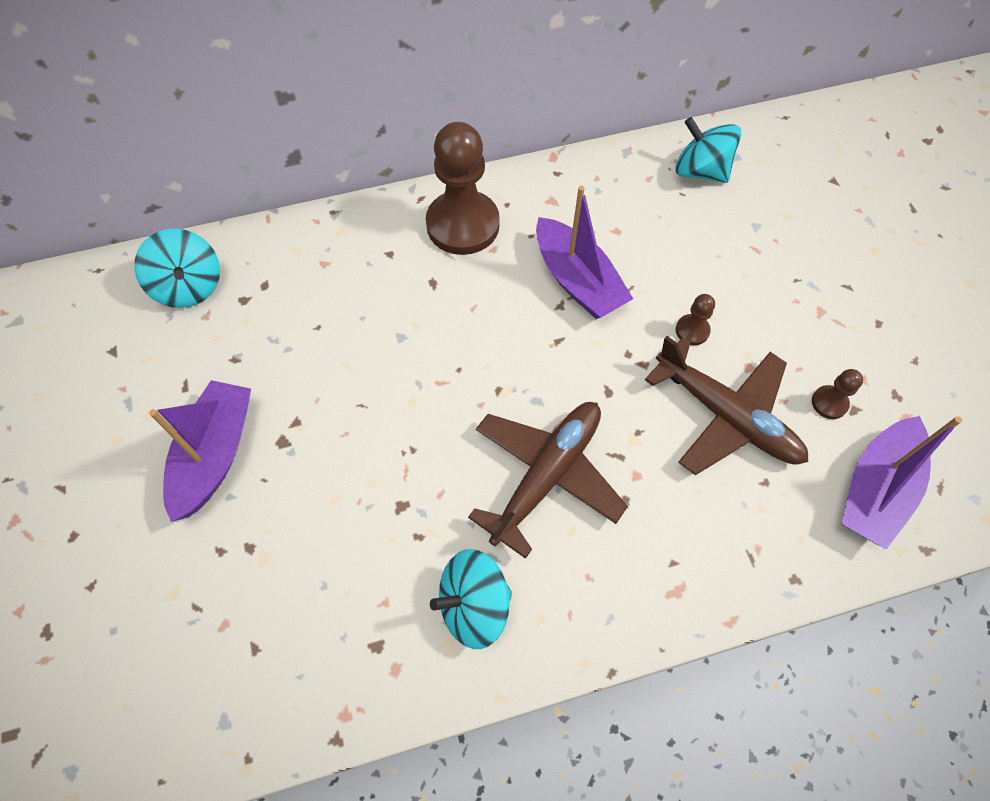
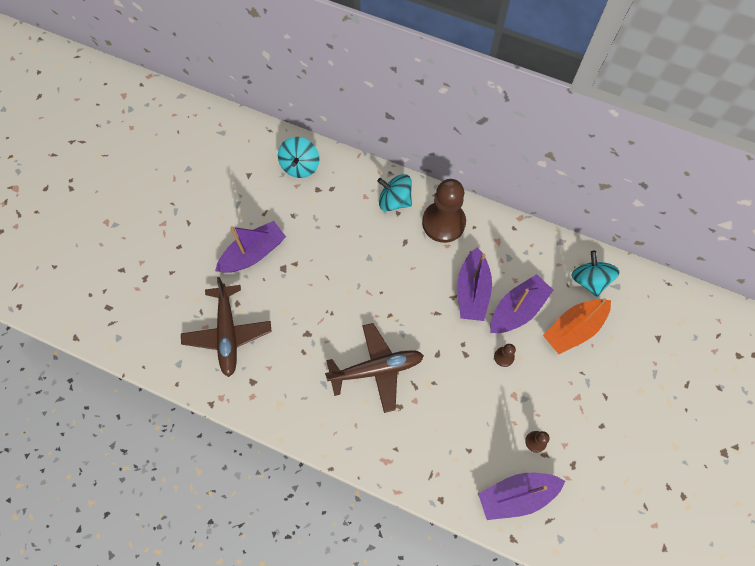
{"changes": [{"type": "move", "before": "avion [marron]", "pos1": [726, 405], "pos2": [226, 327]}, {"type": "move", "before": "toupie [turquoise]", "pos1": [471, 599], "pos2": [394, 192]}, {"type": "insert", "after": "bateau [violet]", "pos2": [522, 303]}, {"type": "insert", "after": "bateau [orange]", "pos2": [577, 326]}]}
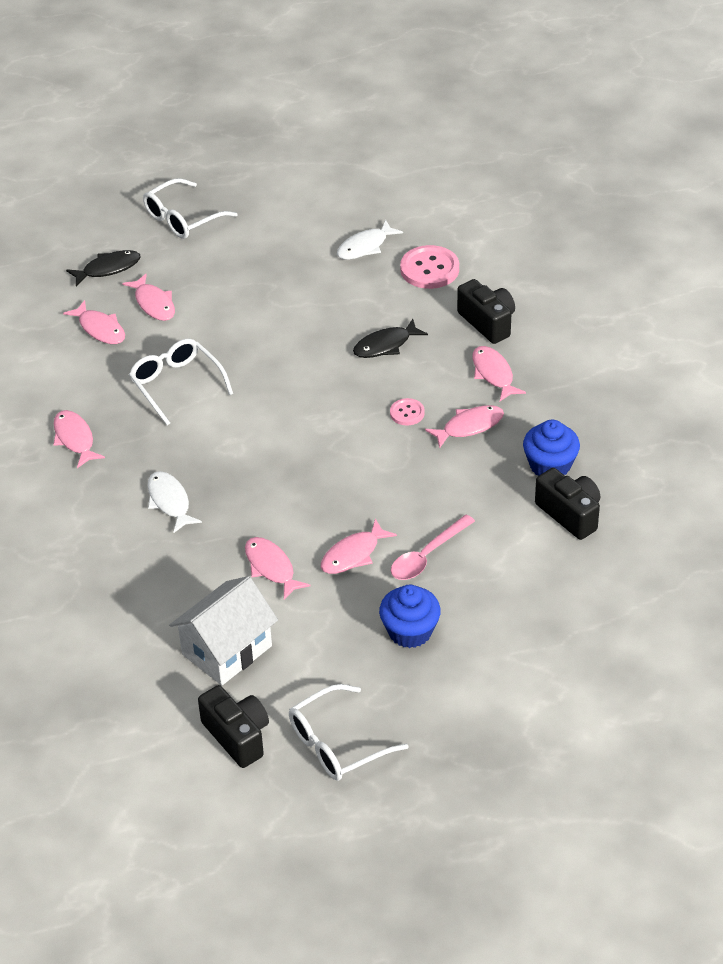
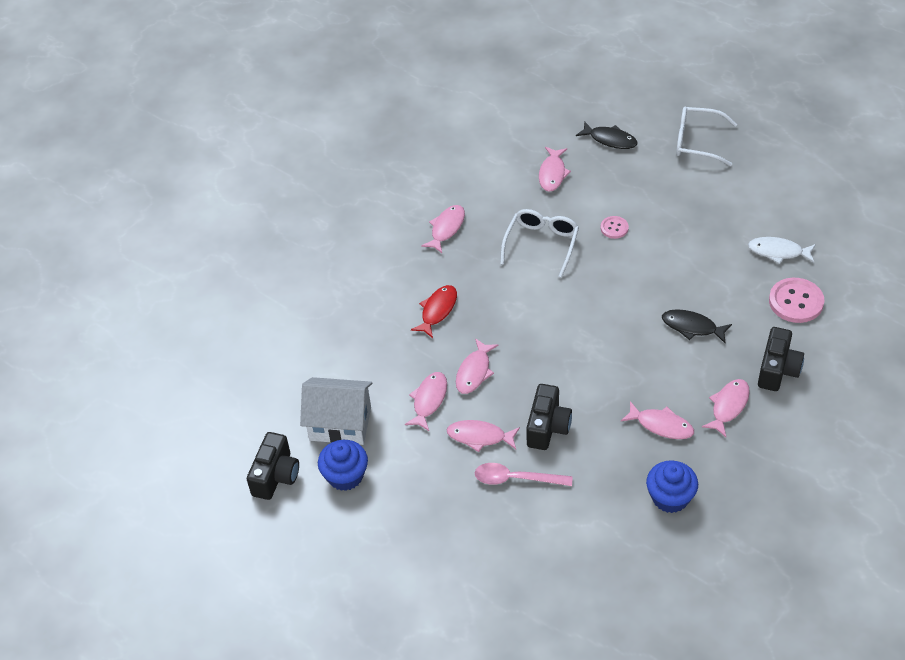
{"changes": [{"type": "move", "before": "muffin [bleu]", "pos1": [410, 616], "pos2": [343, 465]}, {"type": "recolor", "before": "poisson [blanc]", "after": "poisson [rouge]", "pos1": [174, 502], "pos2": [434, 311]}, {"type": "move", "before": "poisson [rose]", "pos1": [148, 297], "pos2": [477, 366]}, {"type": "move", "before": "appareil photo [noir]", "pos1": [567, 504], "pos2": [549, 417]}, {"type": "move", "before": "bouton [rose]", "pos1": [407, 411], "pos2": [615, 227]}, {"type": "delete", "before": "lunettes [blanc]", "pos1": [349, 732]}]}
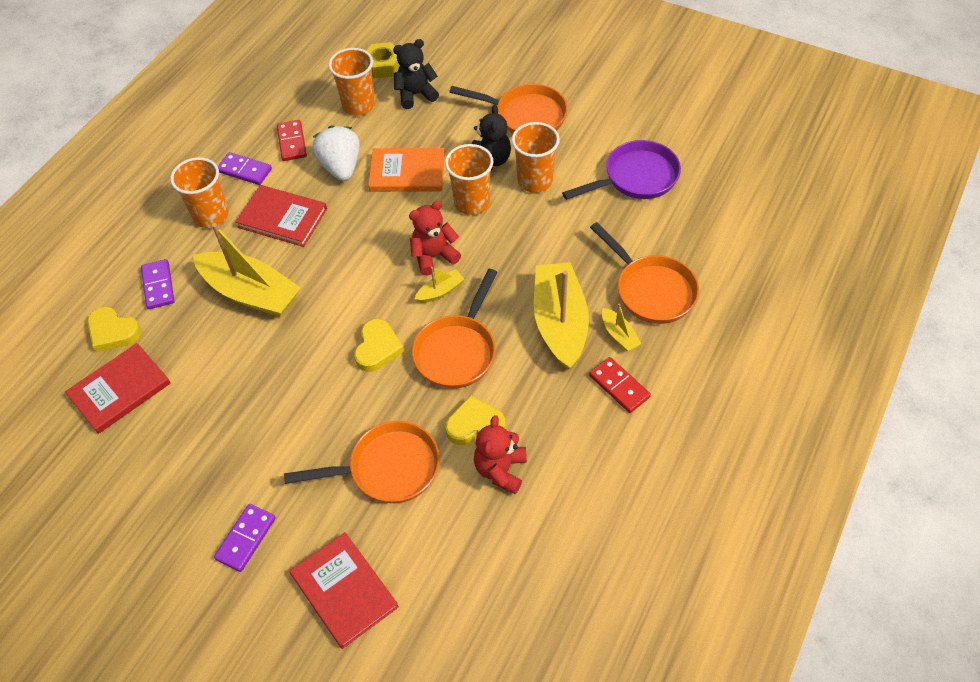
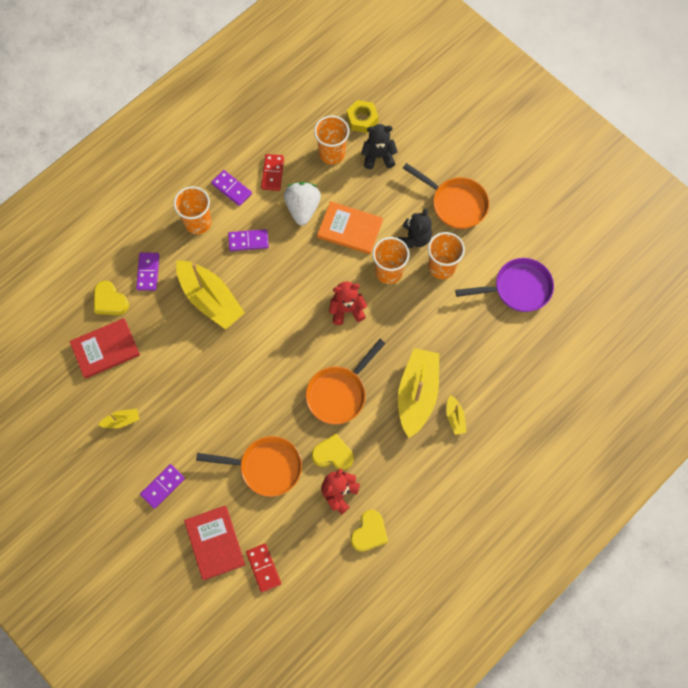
{"changes": [{"type": "move", "before": "bateau [jaune]", "pos1": [439, 285], "pos2": [119, 419]}, {"type": "replace", "before": "livre [rouge]", "after": "domino [violet]", "pos1": [281, 216], "pos2": [248, 240]}, {"type": "move", "before": "domino [rouge]", "pos1": [620, 385], "pos2": [263, 568]}, {"type": "move", "before": "cœur [jaune]", "pos1": [379, 345], "pos2": [369, 531]}, {"type": "delete", "before": "poêle [orange]", "pos1": [644, 273]}]}
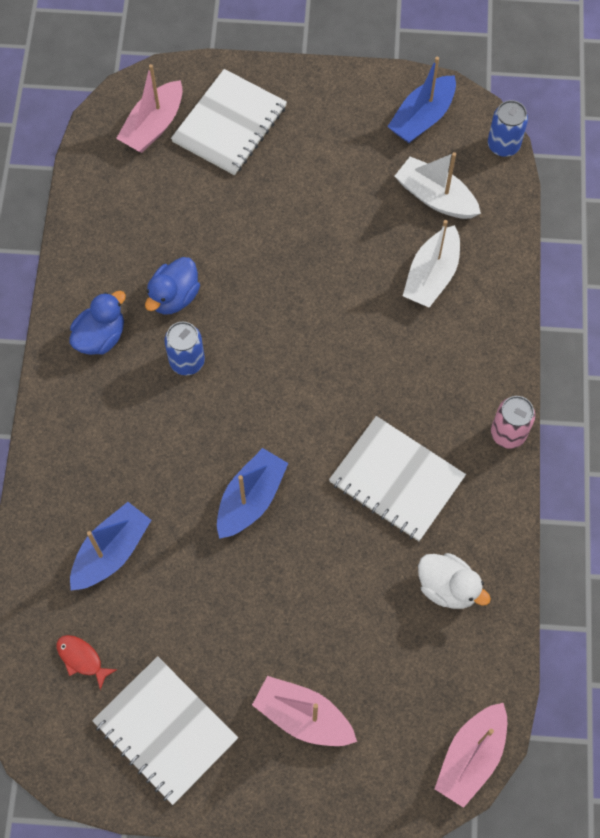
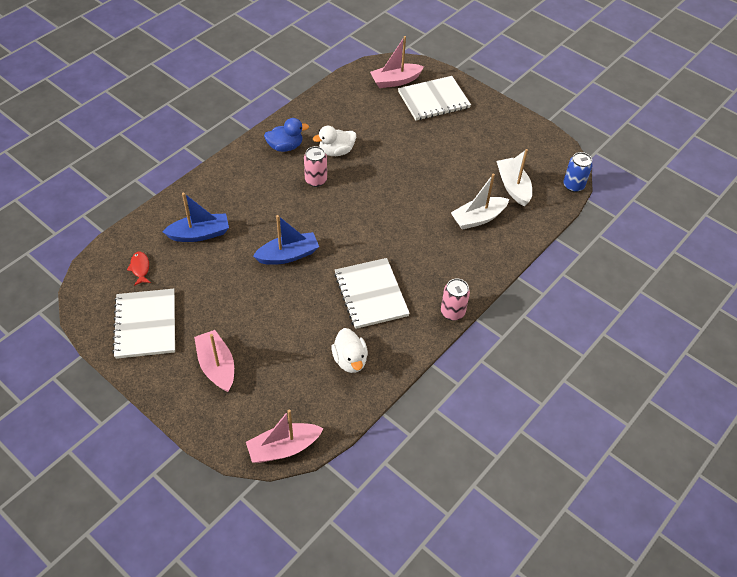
{"changes": [{"type": "recolor", "before": "canette [bleu]", "after": "canette [rose]", "pos1": [184, 348], "pos2": [315, 166]}, {"type": "recolor", "before": "canard [bleu]", "after": "canard [blanc]", "pos1": [172, 286], "pos2": [334, 141]}, {"type": "delete", "before": "bateau [bleu]", "pos1": [421, 100]}]}
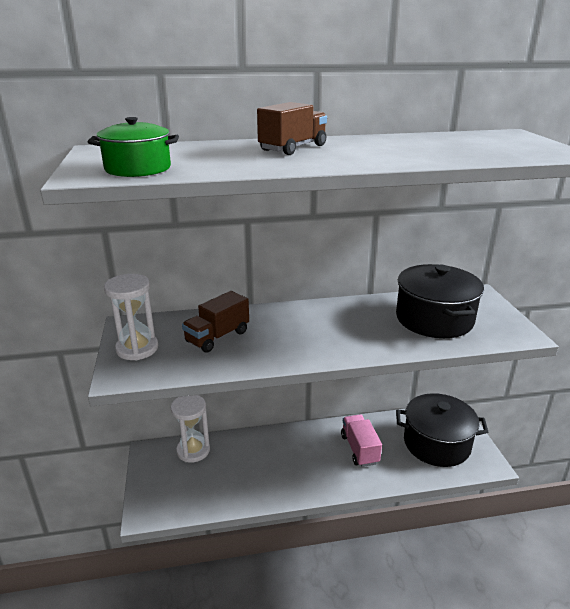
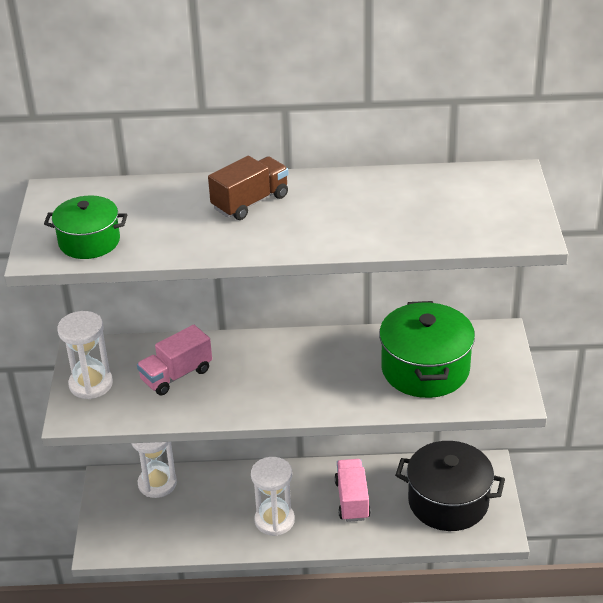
{"changes": [{"type": "recolor", "before": "camion [marron]", "after": "camion [rose]", "pos1": [215, 322], "pos2": [174, 360]}, {"type": "insert", "after": "sablier [blanc]", "pos2": [273, 496]}, {"type": "recolor", "before": "marmite [noir]", "after": "marmite [vert]", "pos1": [440, 301], "pos2": [427, 349]}]}
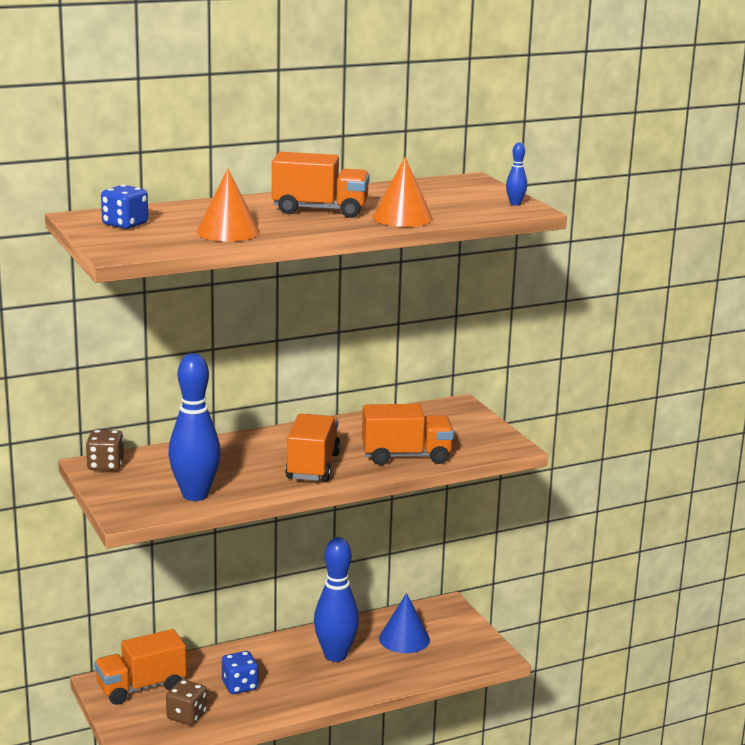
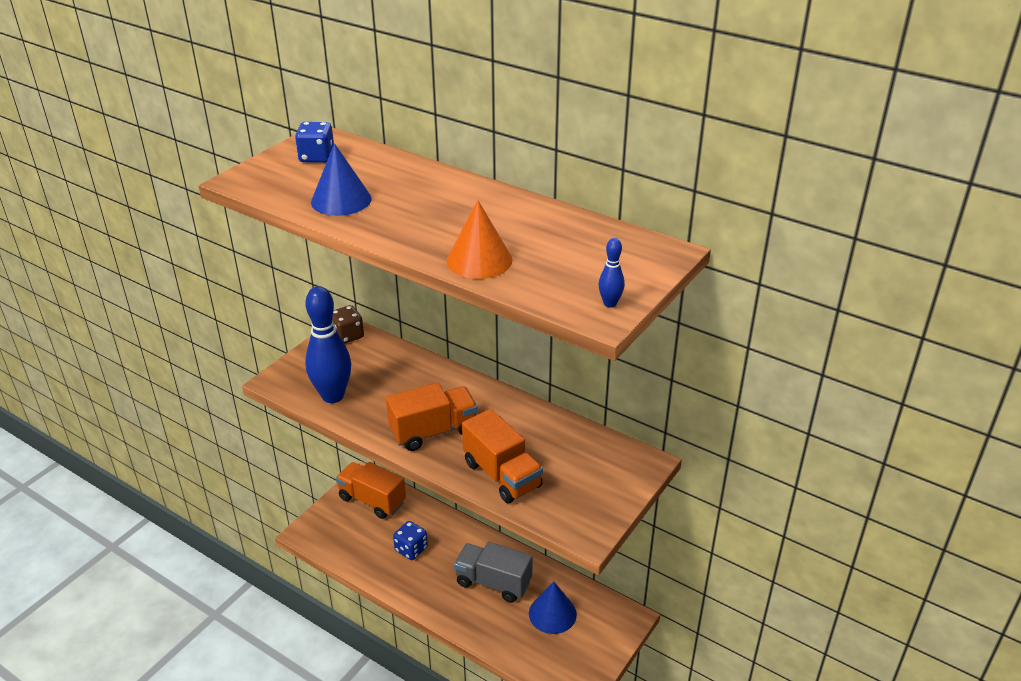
{"changes": [{"type": "recolor", "before": "cône [orange]", "after": "cône [bleu]", "pos1": [228, 205], "pos2": [341, 179]}, {"type": "replace", "before": "quille [bleu]", "after": "camion [gris]", "pos1": [336, 599], "pos2": [493, 572]}, {"type": "delete", "before": "dé [marron]", "pos1": [186, 702]}, {"type": "delete", "before": "camion [orange]", "pos1": [321, 185]}]}
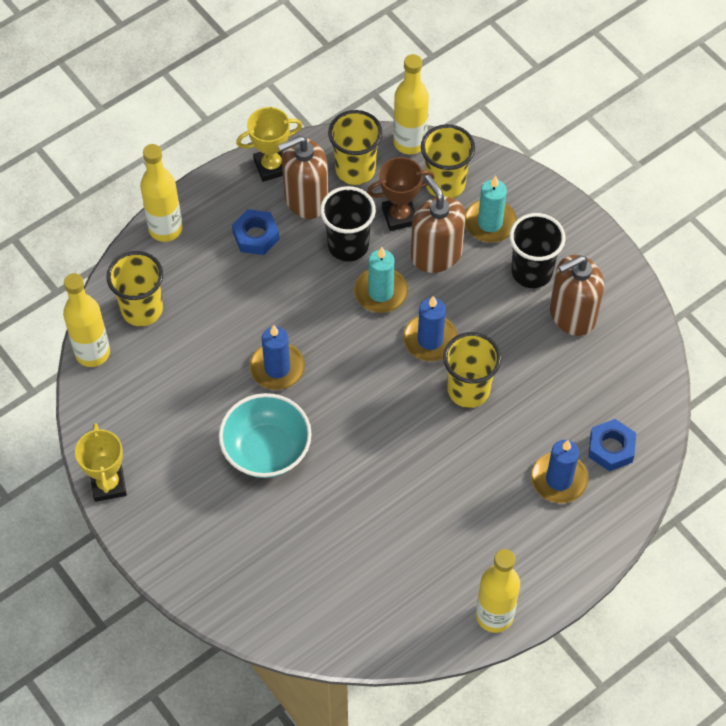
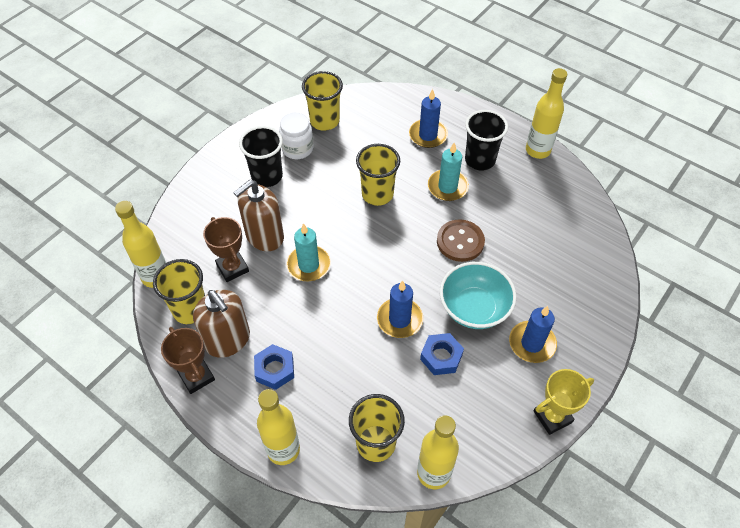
{"changes": [{"type": "recolor", "before": "trophée [jaune]", "after": "trophée [marron]", "pos1": [269, 144], "pos2": [188, 360]}, {"type": "replace", "before": "distributeur de savon [marron]", "after": "bocal [blanc]", "pos1": [577, 295], "pos2": [296, 136]}, {"type": "move", "before": "gobelet [jaune]", "pos1": [448, 161], "pos2": [322, 101]}, {"type": "move", "before": "écrou [bleu]", "pos1": [612, 445], "pos2": [442, 354]}, {"type": "move", "before": "bougie [turquoise]", "pos1": [491, 209], "pos2": [448, 172]}, {"type": "insert", "after": "bouton [marron]", "pos2": [461, 240]}, {"type": "move", "before": "gobelet [noir]", "pos1": [348, 224], "pos2": [486, 140]}, {"type": "move", "before": "bougie [bleu]", "pos1": [430, 328], "pos2": [533, 334]}]}
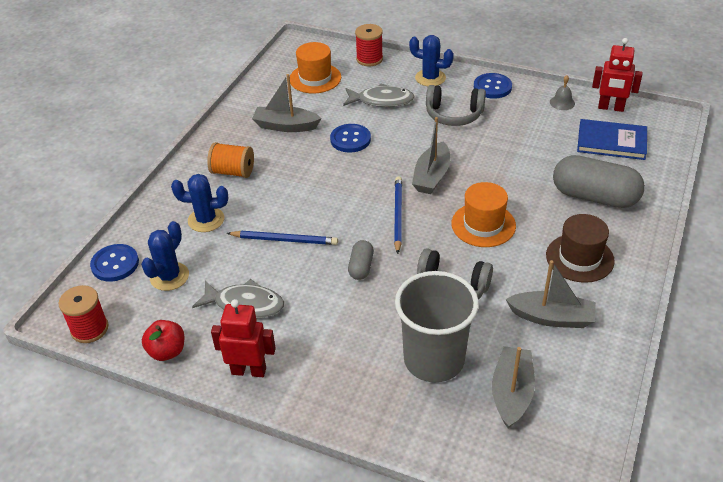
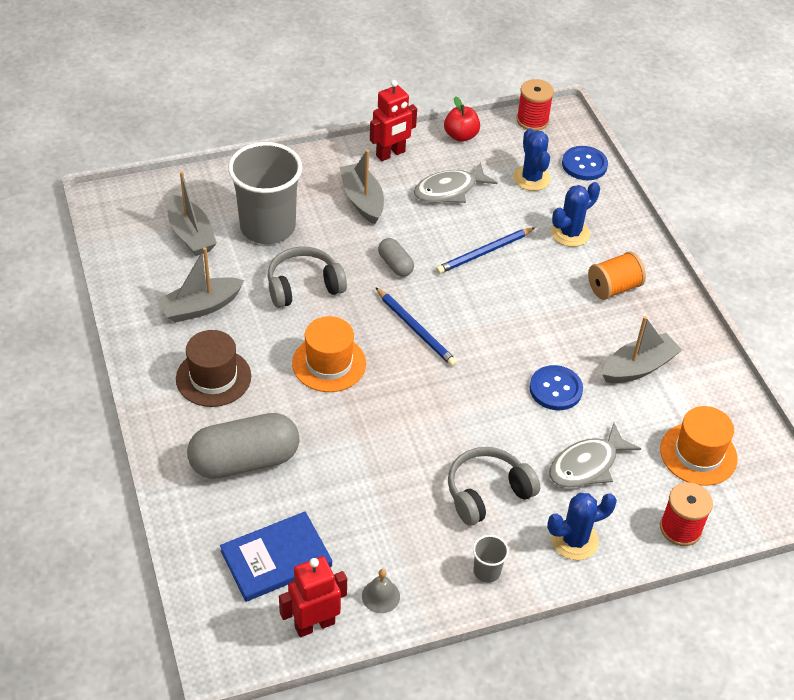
{"changes": [{"type": "move", "before": "bateau [gris]", "pos1": [431, 155], "pos2": [361, 187]}, {"type": "replace", "before": "bouton [bleu]", "after": "gobelet [gris]", "pos1": [493, 86], "pos2": [491, 559]}]}
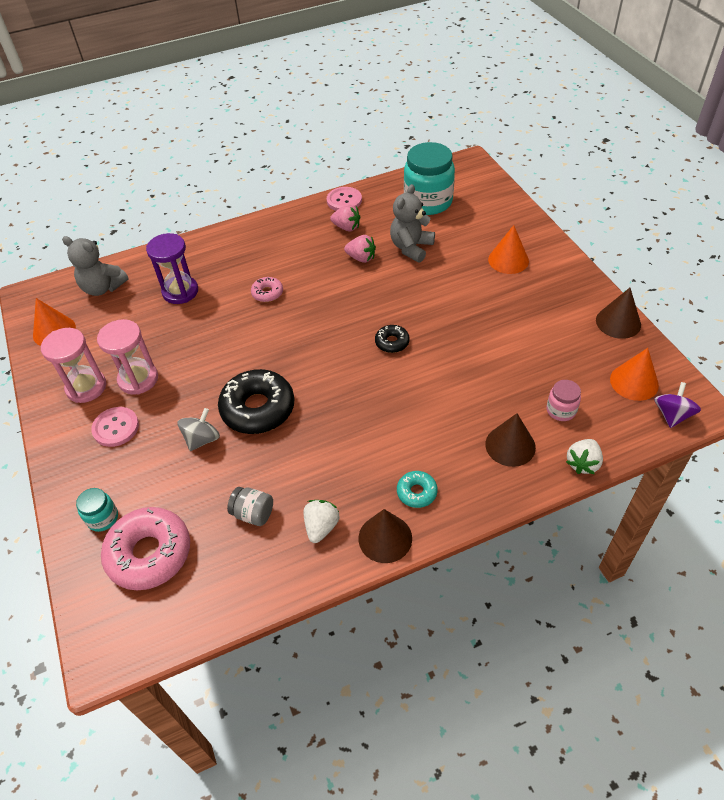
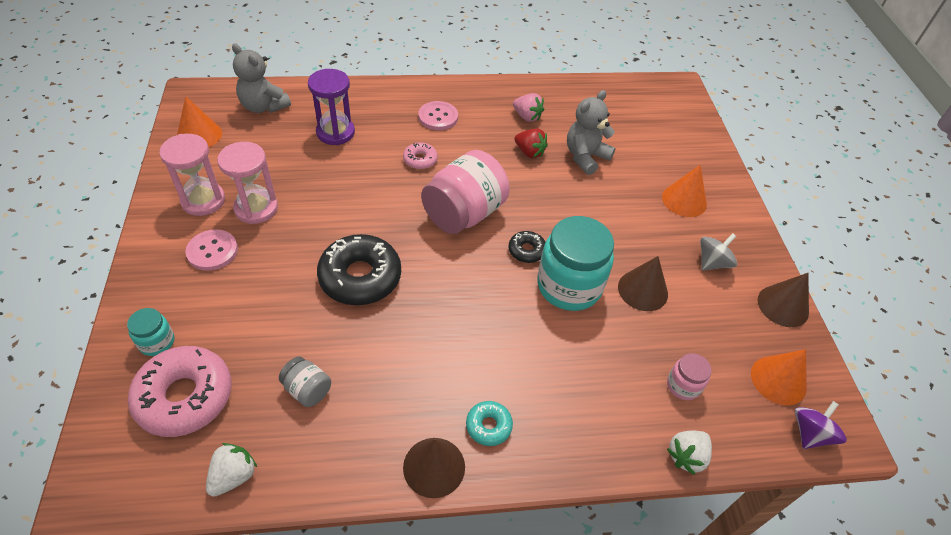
{"changes": [{"type": "move", "before": "fraise [blanc]", "pos1": [321, 521], "pos2": [231, 470]}, {"type": "move", "before": "bouton [rose]", "pos1": [344, 199], "pos2": [438, 115]}, {"type": "insert", "after": "bocal [rose]", "pos2": [465, 192]}, {"type": "recolor", "before": "fraise [rose]", "after": "fraise [rouge]", "pos1": [360, 249], "pos2": [531, 143]}, {"type": "move", "before": "bocal [turquoise]", "pos1": [429, 178], "pos2": [575, 263]}, {"type": "move", "before": "cône [marron]", "pos1": [510, 440], "pos2": [643, 283]}, {"type": "move", "before": "toupie [gris]", "pos1": [198, 429], "pos2": [718, 252]}]}
